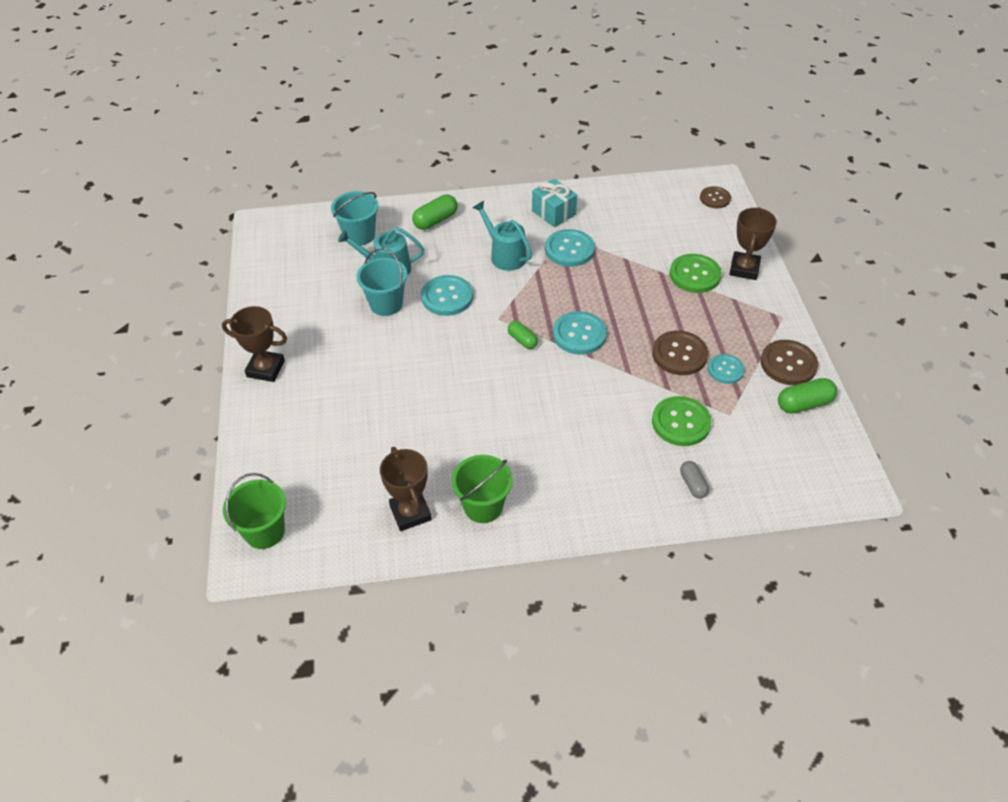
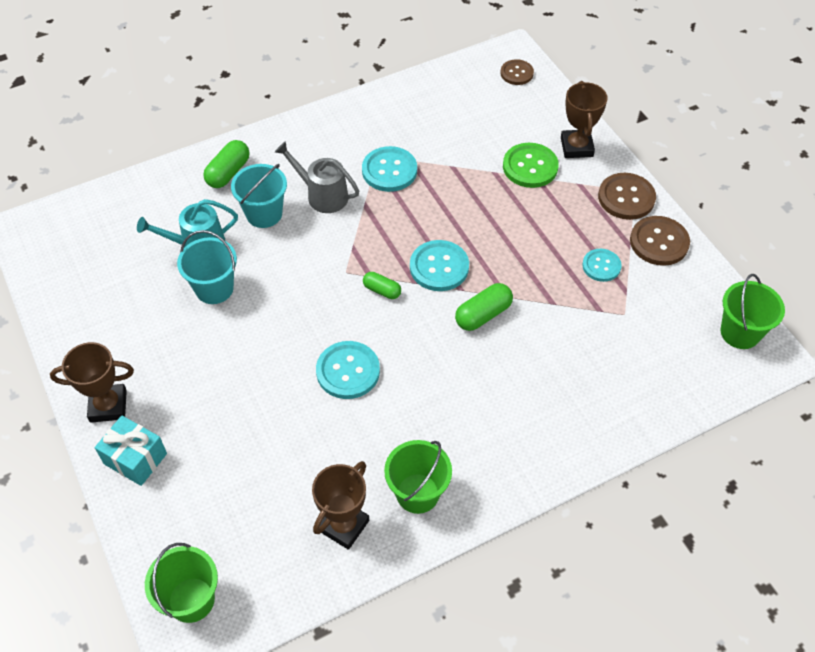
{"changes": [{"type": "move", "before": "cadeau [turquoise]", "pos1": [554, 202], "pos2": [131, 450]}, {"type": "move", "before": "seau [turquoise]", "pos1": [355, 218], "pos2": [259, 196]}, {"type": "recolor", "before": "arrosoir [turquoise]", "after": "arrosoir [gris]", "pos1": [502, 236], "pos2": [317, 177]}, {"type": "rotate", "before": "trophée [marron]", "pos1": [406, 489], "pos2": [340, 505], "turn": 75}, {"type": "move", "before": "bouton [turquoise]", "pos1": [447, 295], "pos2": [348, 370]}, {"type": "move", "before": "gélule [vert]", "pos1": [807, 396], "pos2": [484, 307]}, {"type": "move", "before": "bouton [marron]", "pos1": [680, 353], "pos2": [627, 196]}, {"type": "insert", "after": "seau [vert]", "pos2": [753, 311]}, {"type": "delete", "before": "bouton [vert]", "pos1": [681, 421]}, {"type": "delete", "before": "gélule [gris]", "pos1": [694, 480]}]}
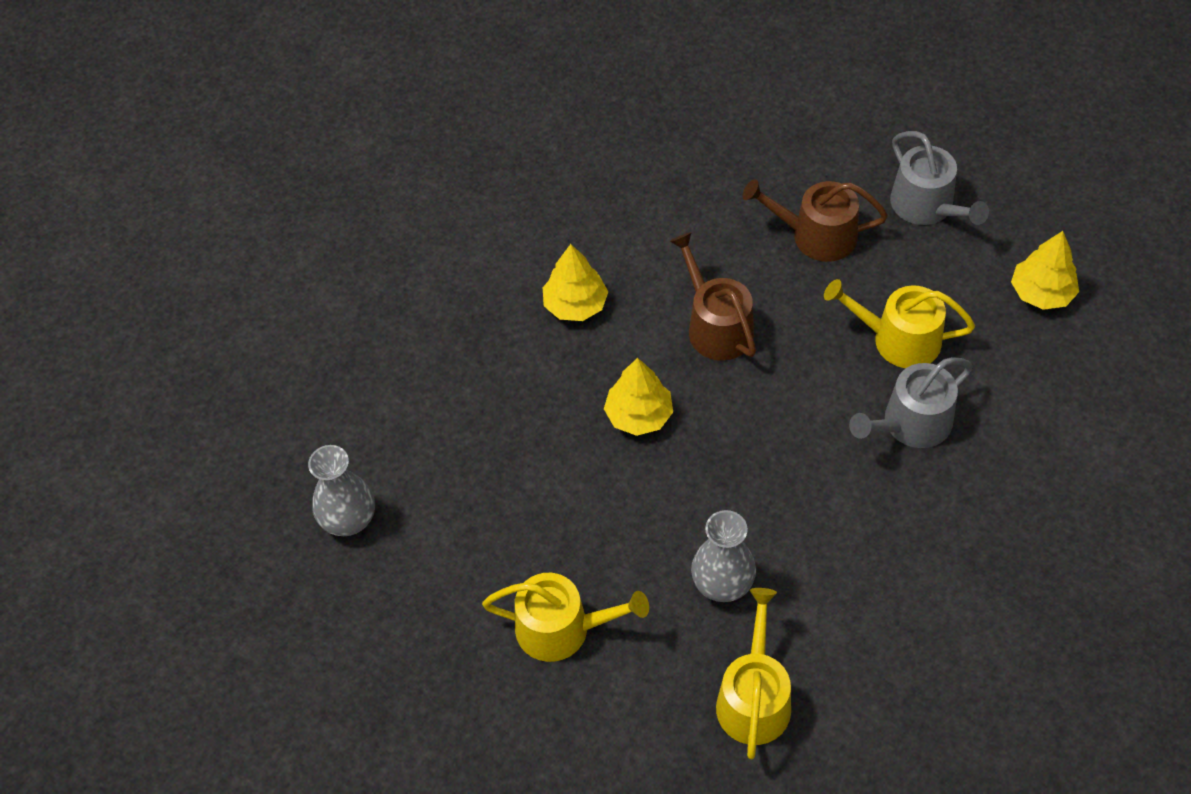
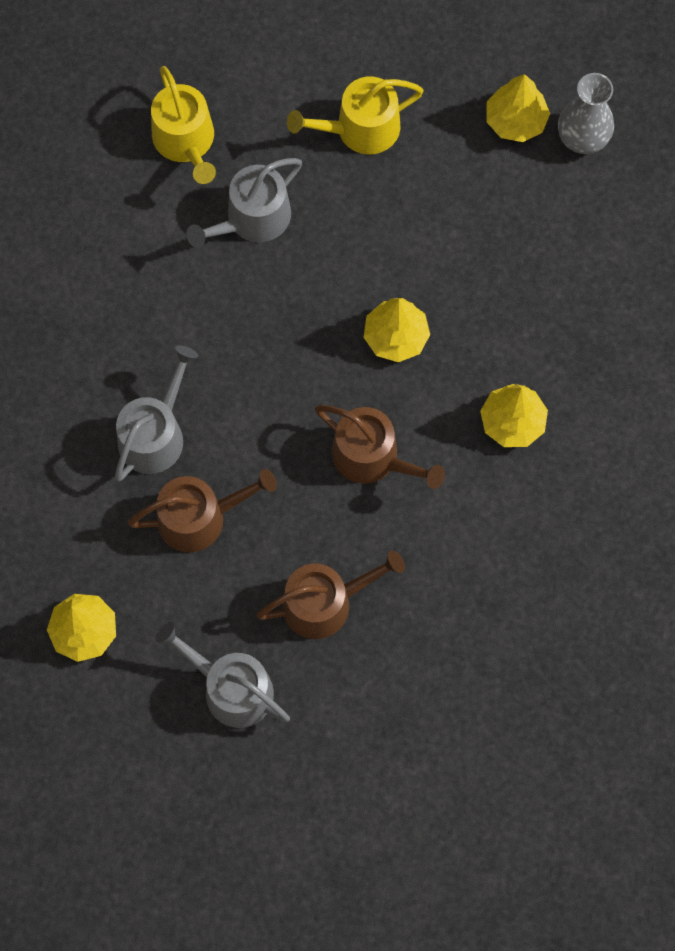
{"changes": [{"type": "recolor", "before": "arrosoir [jaune]", "after": "arrosoir [marron]", "pos1": [899, 323], "pos2": [202, 510]}, {"type": "replace", "before": "vase [gris]", "after": "arrosoir [gris]", "pos1": [723, 556], "pos2": [244, 203]}, {"type": "insert", "after": "arbre [jaune]", "pos2": [518, 108]}]}
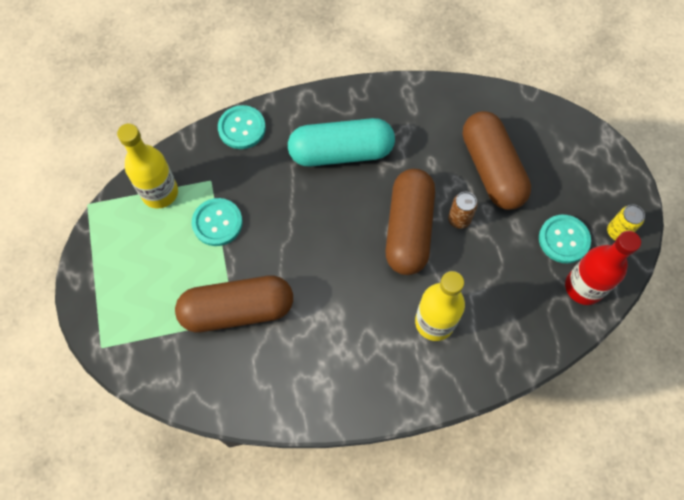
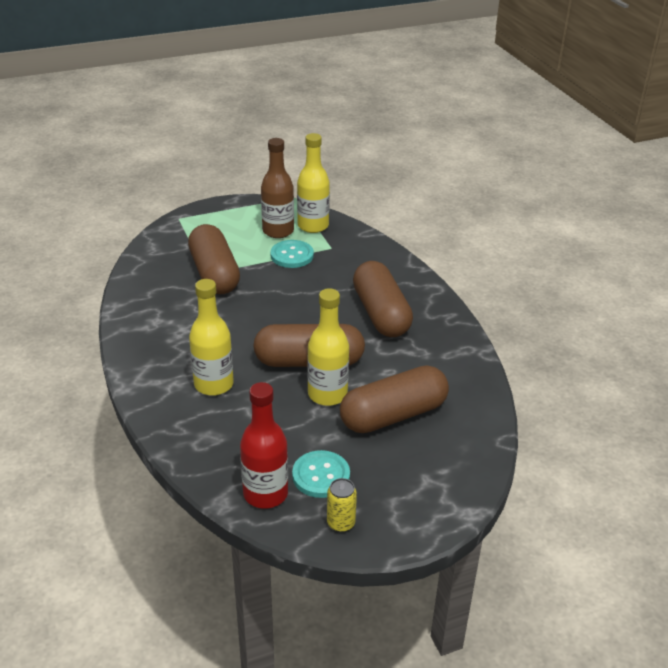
{"changes": [{"type": "insert", "after": "bouteille [marron]", "pos2": [277, 188]}, {"type": "replace", "before": "canette [marron]", "after": "bouteille [jaune]", "pos1": [463, 210], "pos2": [328, 347]}, {"type": "recolor", "before": "gélule [turquoise]", "after": "gélule [marron]", "pos1": [341, 142], "pos2": [383, 299]}, {"type": "delete", "before": "bouton [turquoise]", "pos1": [242, 127]}]}
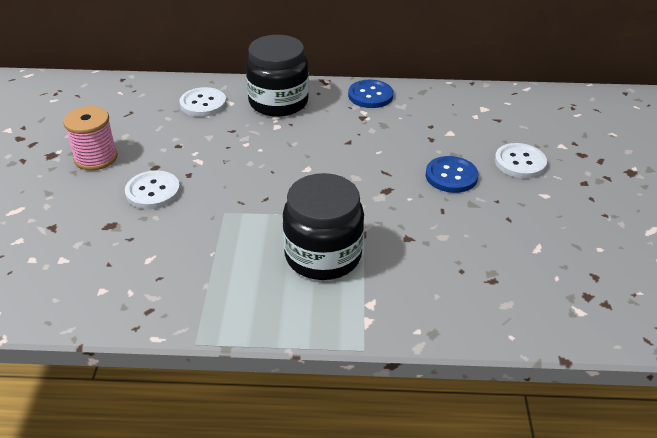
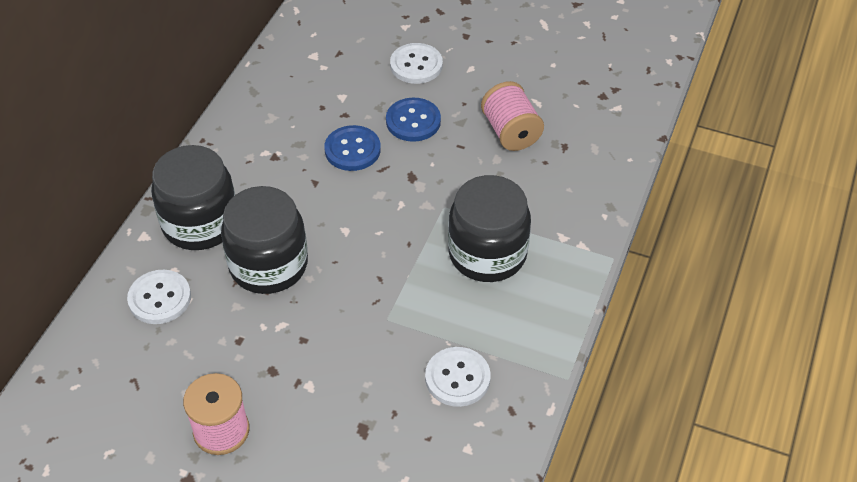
{"changes": [{"type": "insert", "after": "bocal [noir]", "pos2": [264, 240]}, {"type": "move", "before": "bouton [bleu]", "pos1": [370, 93], "pos2": [352, 148]}, {"type": "move", "before": "bouton [blanc]", "pos1": [152, 189], "pos2": [458, 377]}, {"type": "insert", "after": "bobine [rose]", "pos2": [512, 116]}]}
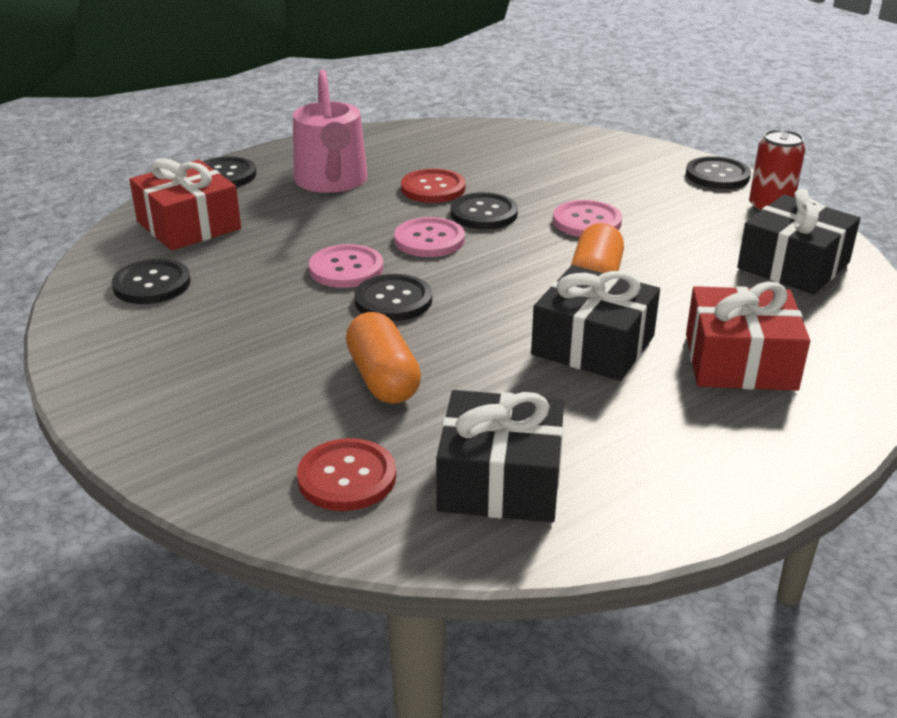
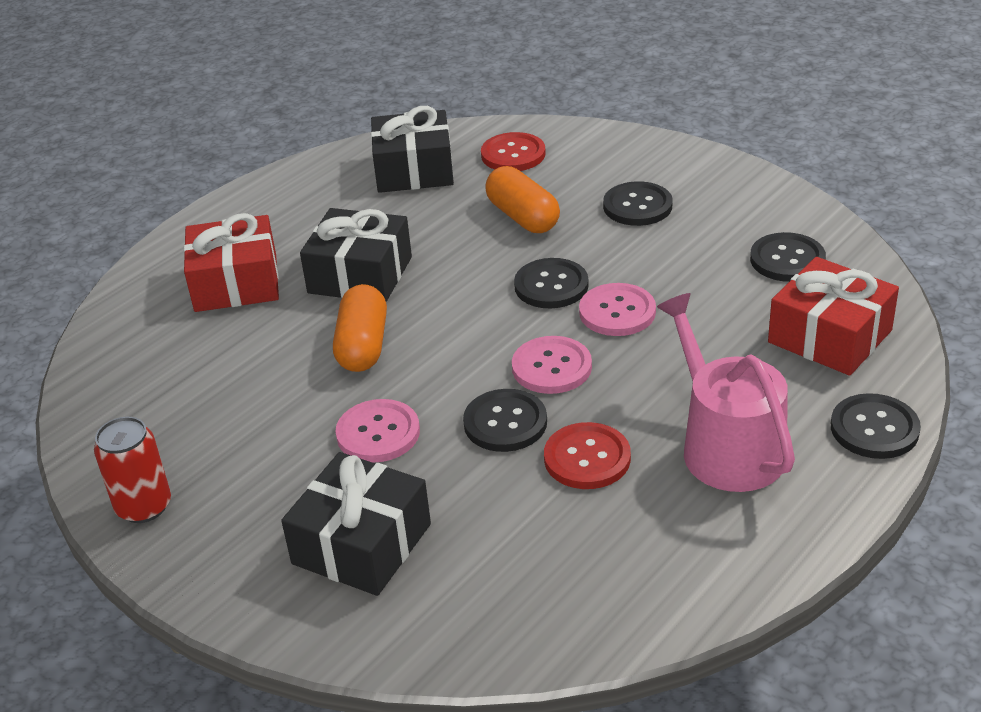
{"changes": [{"type": "move", "before": "cadeau [noir]", "pos1": [798, 242], "pos2": [356, 524]}, {"type": "move", "before": "bouton [noir]", "pos1": [718, 172], "pos2": [638, 203]}]}
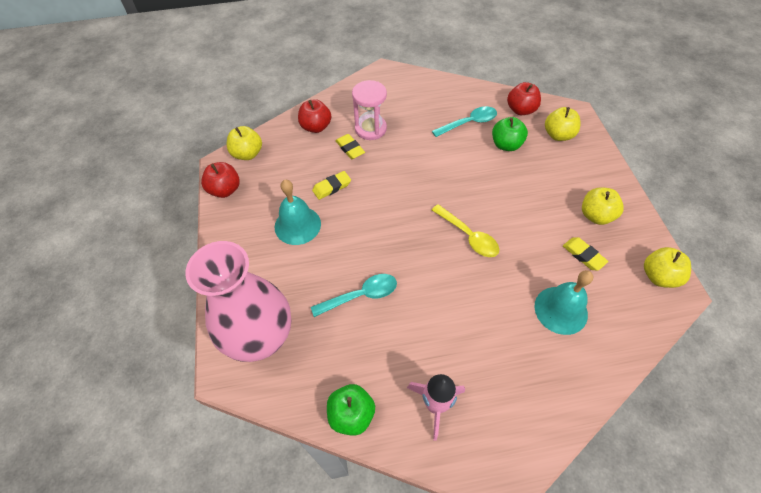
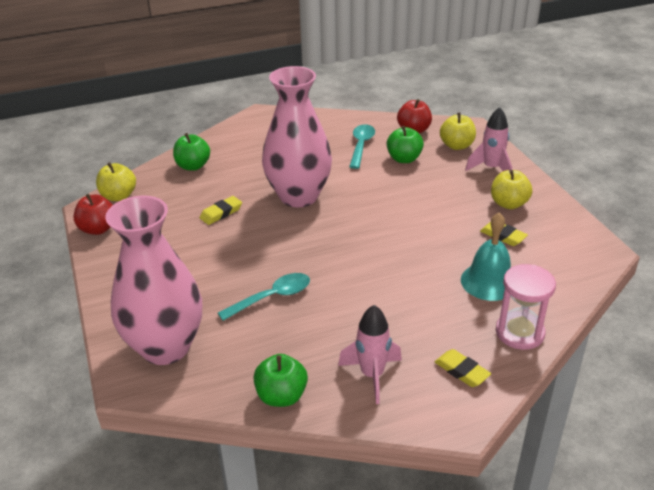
{"changes": [{"type": "recolor", "before": "pomme [rouge]", "after": "pomme [vert]", "pos1": [314, 116], "pos2": [191, 152]}, {"type": "insert", "after": "vase [rose]", "pos2": [297, 136]}, {"type": "rotate", "before": "cuillère [turquoise]", "pos1": [464, 121], "pos2": [362, 146], "turn": -45}, {"type": "move", "before": "gomme [jaune]", "pos1": [350, 146], "pos2": [463, 368]}, {"type": "insert", "after": "fusée [rose]", "pos2": [488, 139]}, {"type": "move", "before": "sablier [rose]", "pos1": [369, 110], "pos2": [526, 307]}, {"type": "delete", "before": "cloche [turquoise]", "pos1": [297, 212]}, {"type": "delete", "before": "cuillère [jaune]", "pos1": [465, 230]}, {"type": "delete", "before": "pomme [jaune]", "pos1": [667, 267]}]}
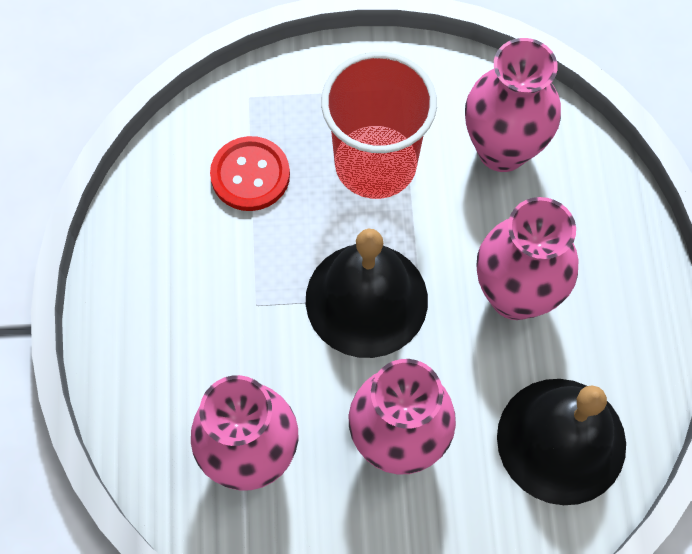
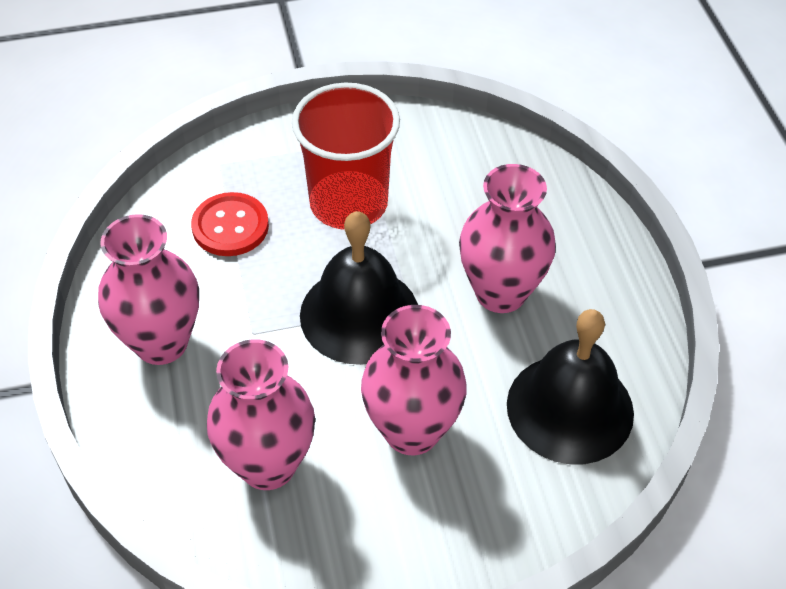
{"changes": [{"type": "move", "before": "vase [rose]", "pos1": [513, 105], "pos2": [148, 289]}]}
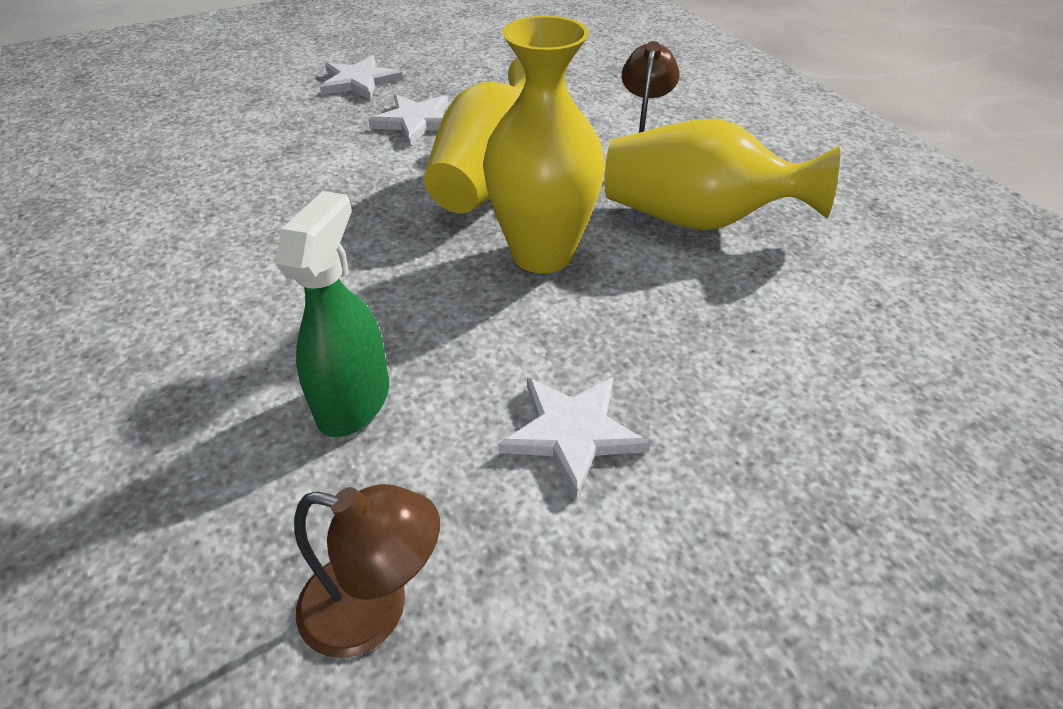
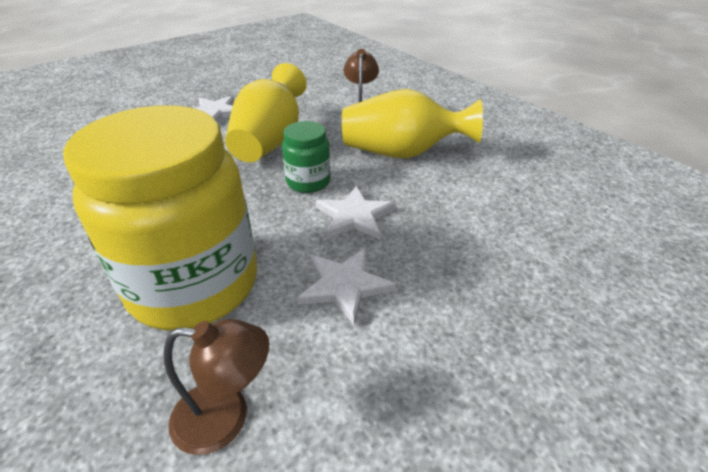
{"changes": [{"type": "replace", "before": "vaporisateur [vert]", "after": "bocal [jaune]", "pos1": [332, 314], "pos2": [160, 217]}, {"type": "replace", "before": "vase [jaune]", "after": "bocal [vert]", "pos1": [544, 144], "pos2": [306, 157]}, {"type": "move", "before": "étoile [blanc]", "pos1": [361, 77], "pos2": [355, 212]}]}
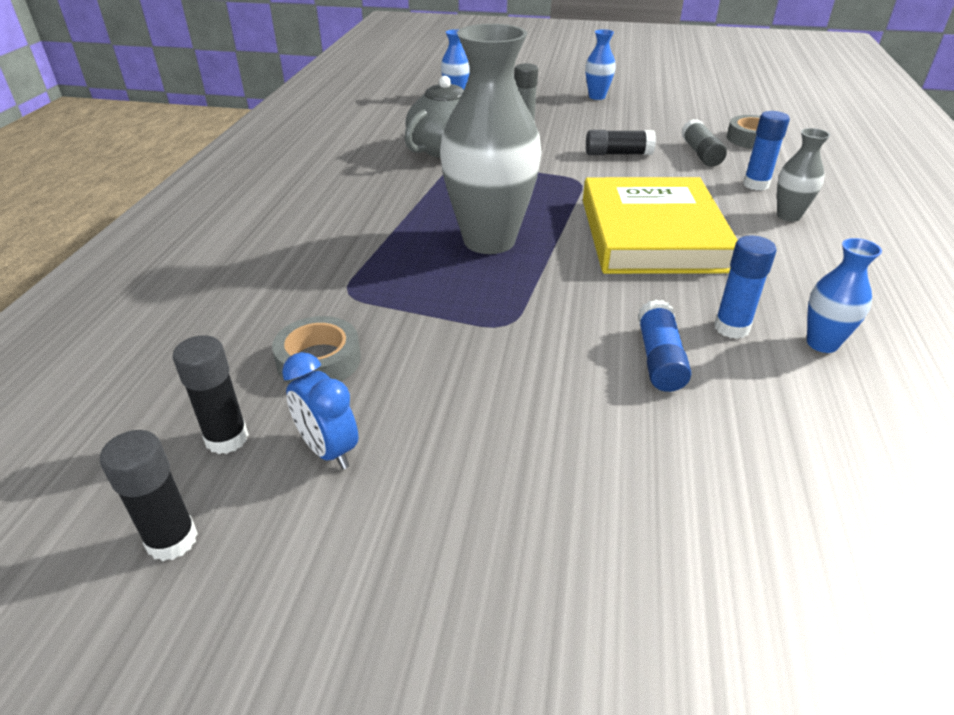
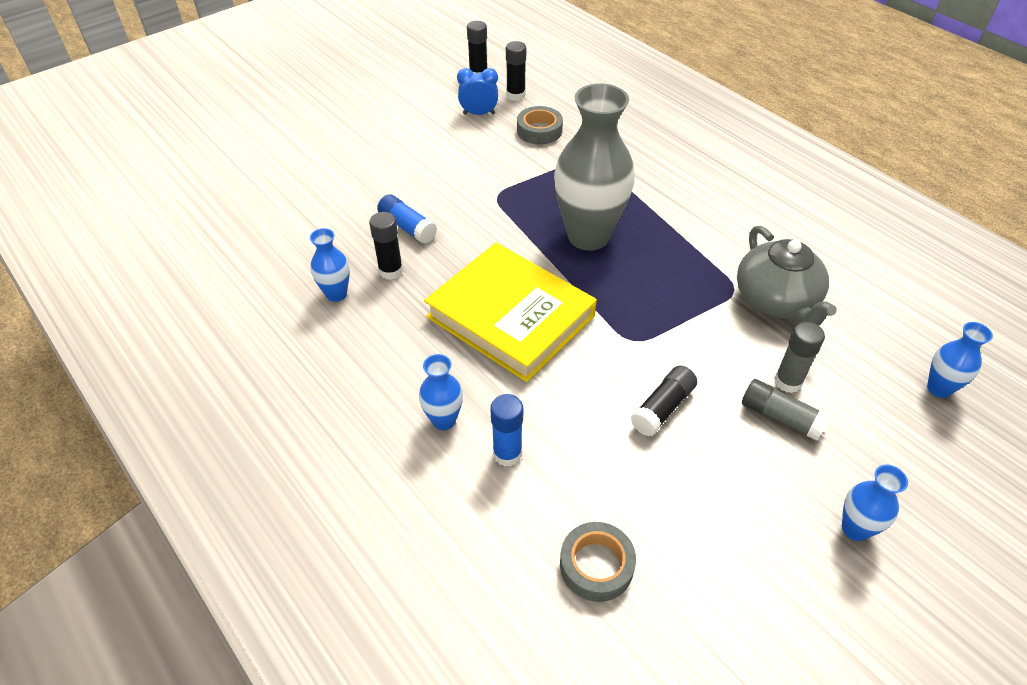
{"changes": [{"type": "recolor", "before": "bâton de colle [bleu]", "after": "bâton de colle [noir]", "pos1": [745, 287], "pos2": [386, 246]}, {"type": "recolor", "before": "vase [gris]", "after": "vase [bleu]", "pos1": [803, 175], "pos2": [441, 392]}, {"type": "move", "before": "bâton de colle [gris]", "pos1": [704, 143], "pos2": [786, 410]}]}
